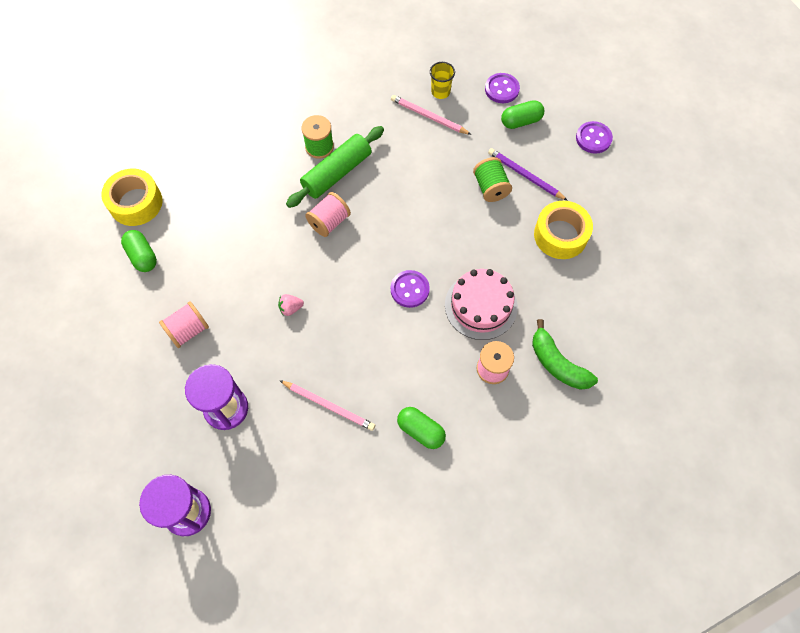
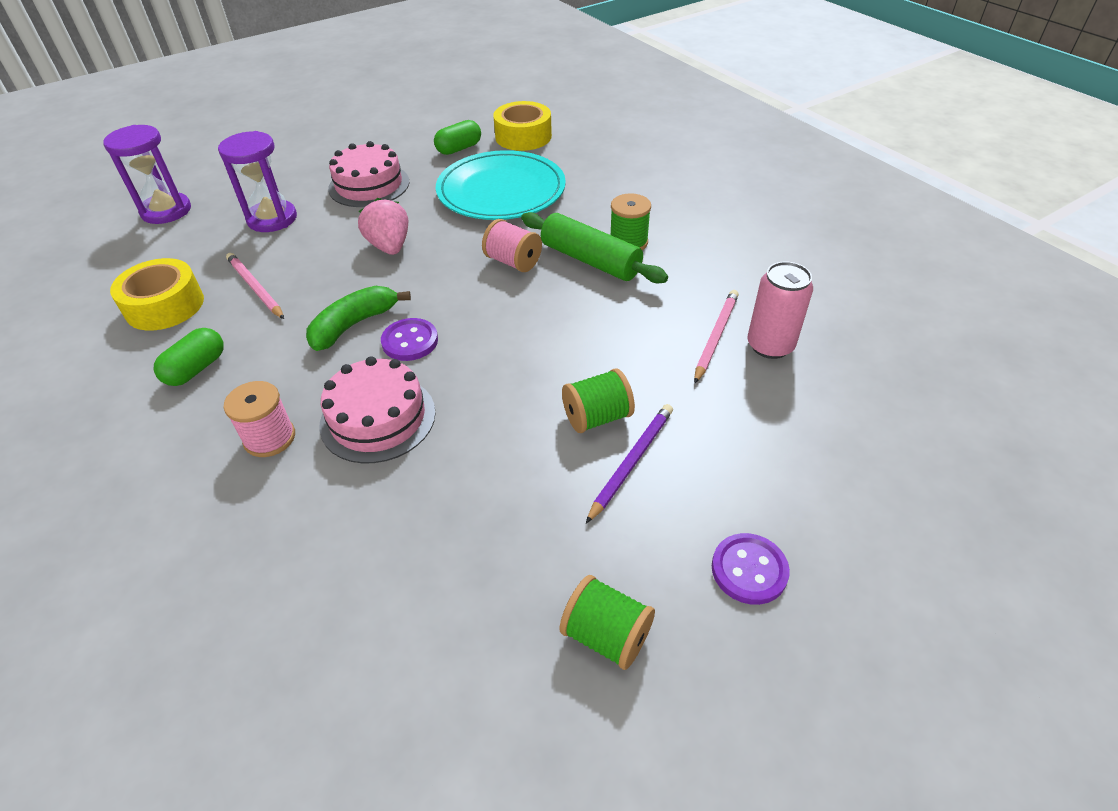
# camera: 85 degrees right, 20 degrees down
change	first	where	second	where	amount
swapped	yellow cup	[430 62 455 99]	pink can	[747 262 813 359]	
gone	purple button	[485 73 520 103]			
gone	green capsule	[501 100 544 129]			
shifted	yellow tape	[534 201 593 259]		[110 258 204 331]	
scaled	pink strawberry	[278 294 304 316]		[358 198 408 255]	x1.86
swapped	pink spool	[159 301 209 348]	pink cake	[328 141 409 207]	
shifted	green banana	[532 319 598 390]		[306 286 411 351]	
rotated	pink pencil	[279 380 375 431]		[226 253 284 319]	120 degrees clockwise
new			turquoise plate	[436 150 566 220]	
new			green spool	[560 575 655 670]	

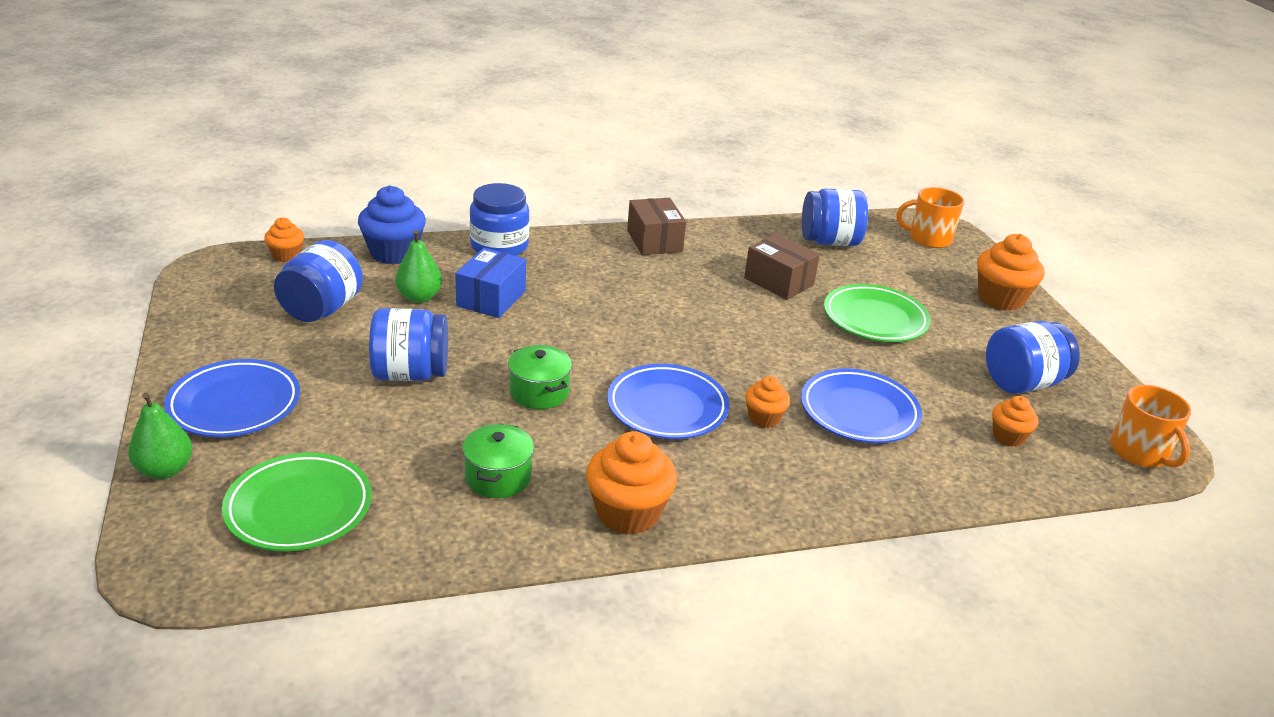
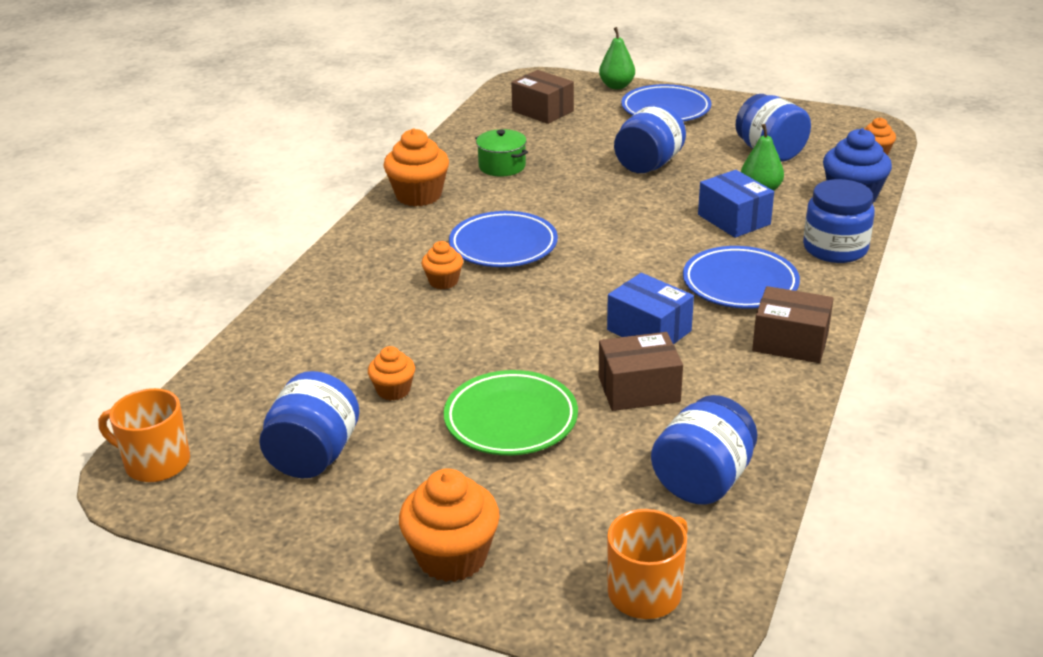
# camera: 130 degrees right, 0 degrees up
change	first	where	second	where	amount
gone	green pot	[508 345 572 409]			
shifted	blue plate	[801 369 922 443]		[683 246 800 309]	
shifted	orange cupcake	[992 396 1038 447]		[368 346 415 401]	
swapped	green plate	[222 452 372 551]	brown box	[511 70 574 124]	
new			blue box	[607 273 694 344]	

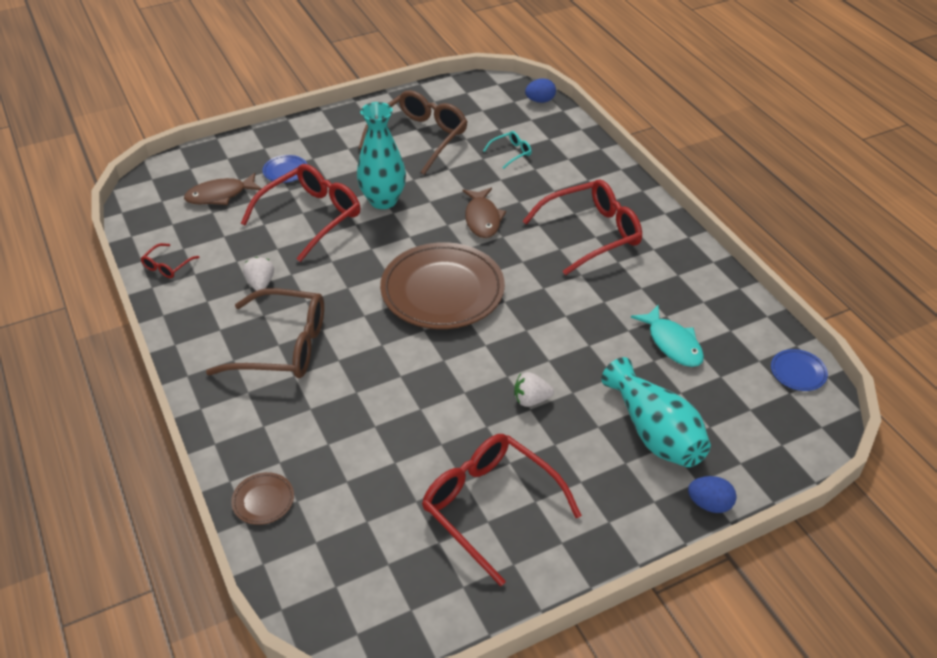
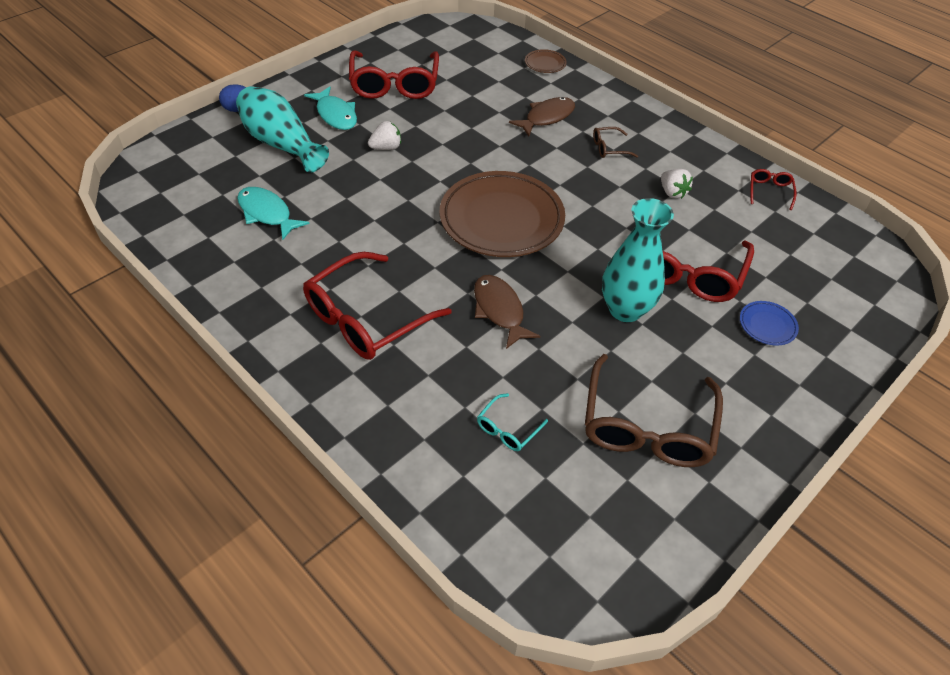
# camera: 160 degrees right, 5 degrees up
change	first	where	second	where	amount
gone	blue egg	[525 78 556 103]			
shifted	brown fish	[184 173 262 205]		[509 97 575 136]	
scaled	brown glasses	[206 288 324 378]		[593 127 638 158]	x0.44
gone	blue plate	[771 349 828 391]			
rotated	red glasses	[422 434 582 586]		[349 51 439 99]	60 degrees clockwise
new			turquoise fish	[304 87 357 130]	

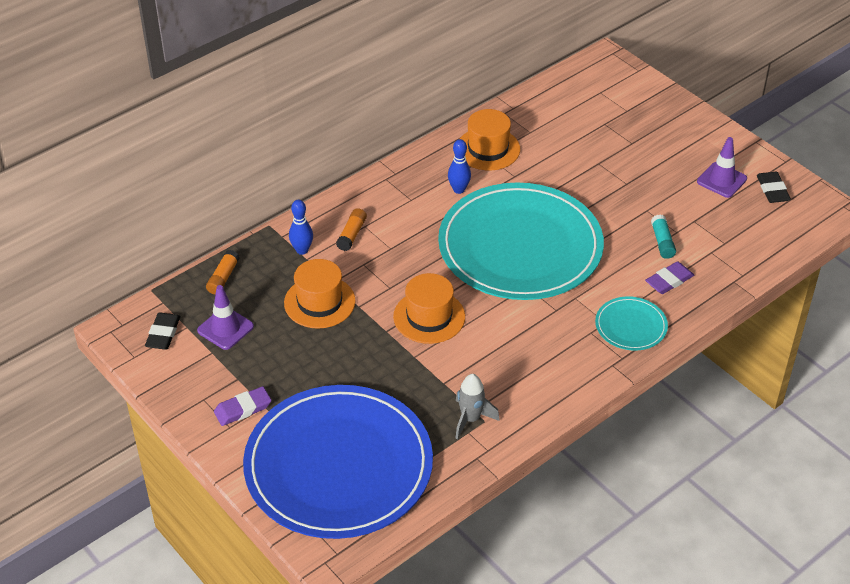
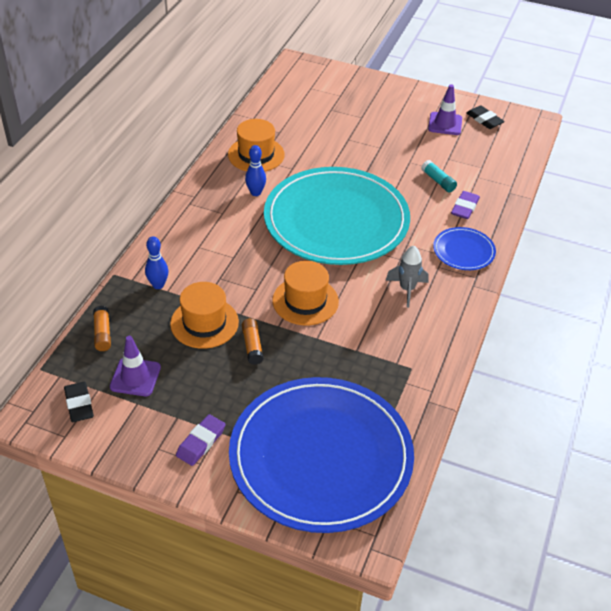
# camera: 30 degrees left, 0 degrees up
change	first	where	second	where	amount
shifted	orange glue stick	[336 208 367 251]		[242 318 264 365]	
repainted	turquoise plate	[595 296 668 350]	blue plate	[433 227 496 270]	
shifted	grey rocket	[455 374 500 440]		[386 246 429 307]	

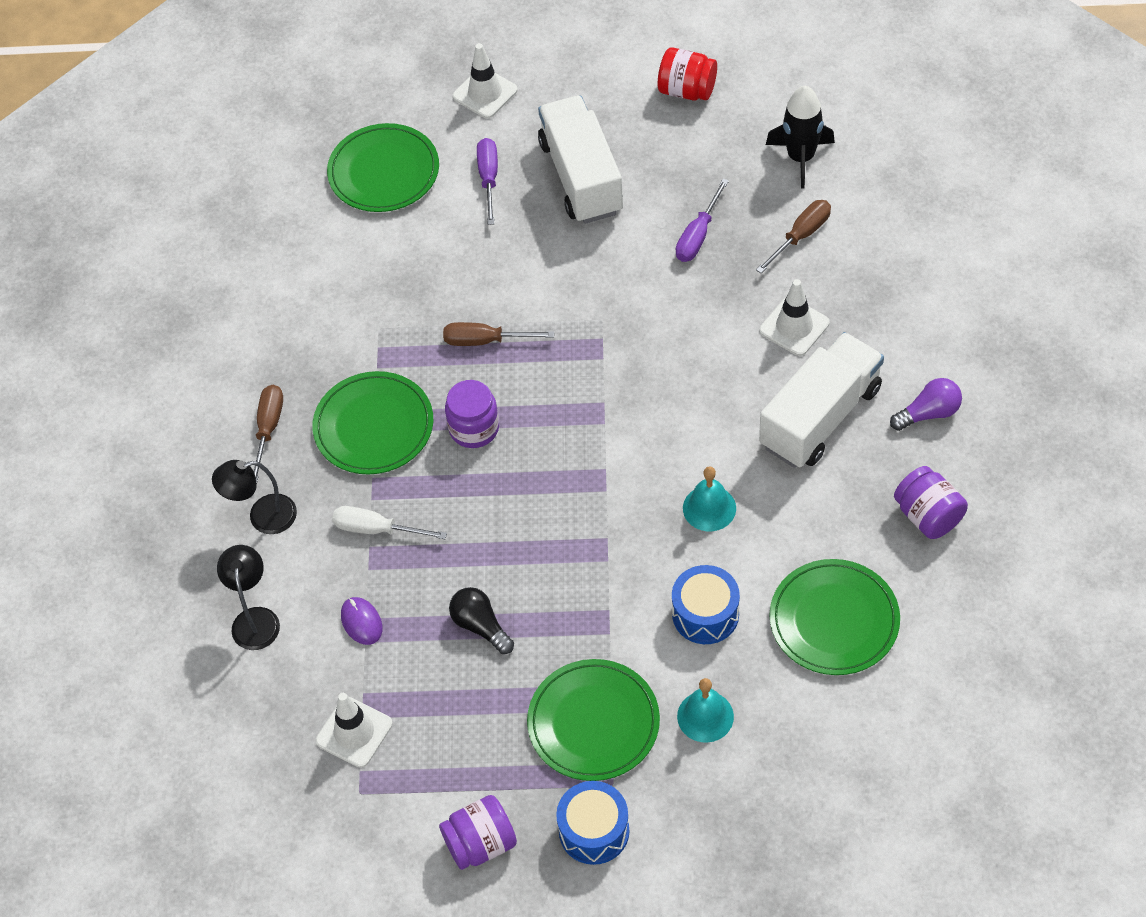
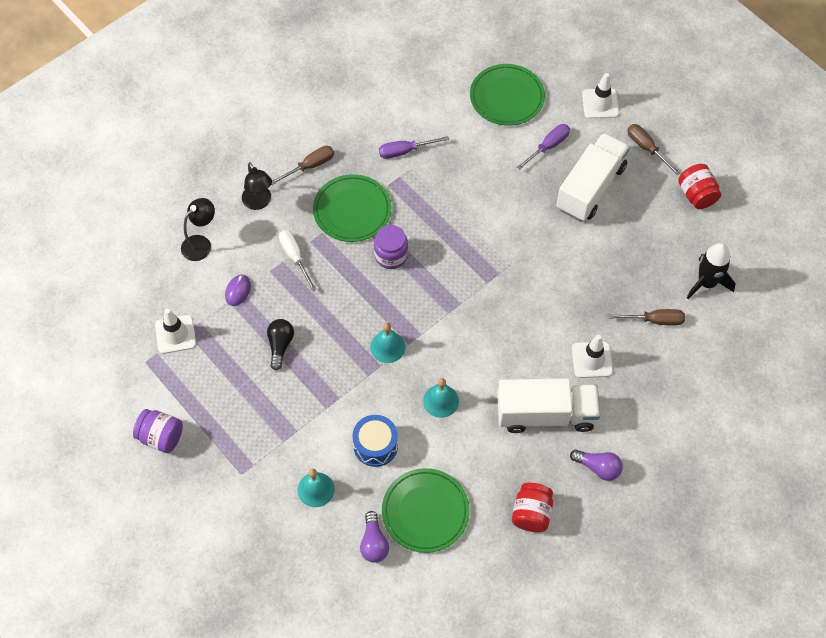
# camera: 45 degrees right, 5 degrees up
change	first	where	second	where	amount
shifted	purple screwdriver	[676 179 729 262]		[379 136 449 159]	
shifted	brown screwdriver	[443 322 554 346]		[627 124 680 175]	
rotated	black lamp	[212 460 297 534]		[242 162 272 210]	150 degrees counterclockwise
repainted	purple jar	[894 466 968 539]	red jar	[512 483 553 532]	
gone	green plate	[527 659 660 781]			
gone	blue drum	[556 781 630 865]			
new			turquoise bell	[370 323 405 363]	
new			purple light bulb	[360 511 389 563]	

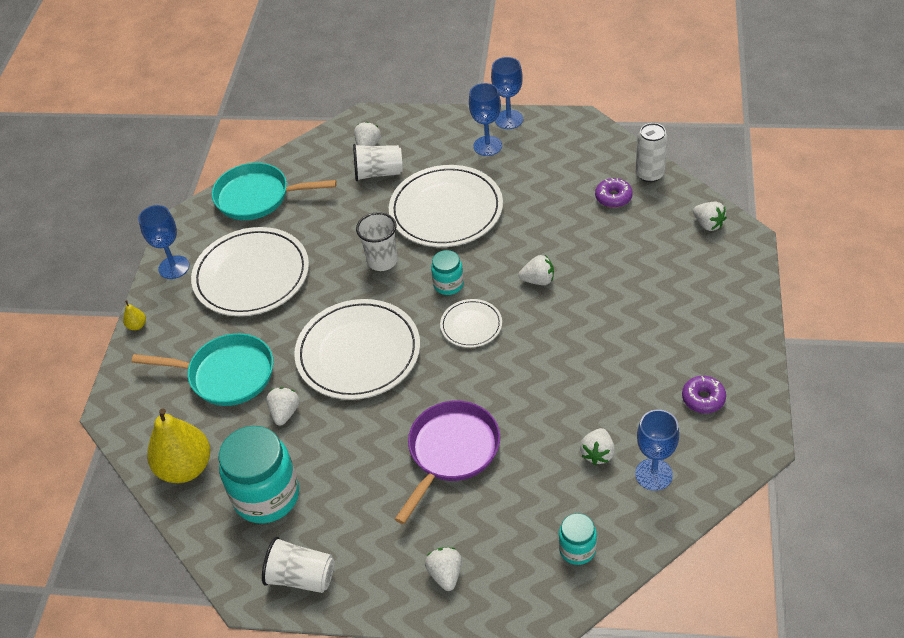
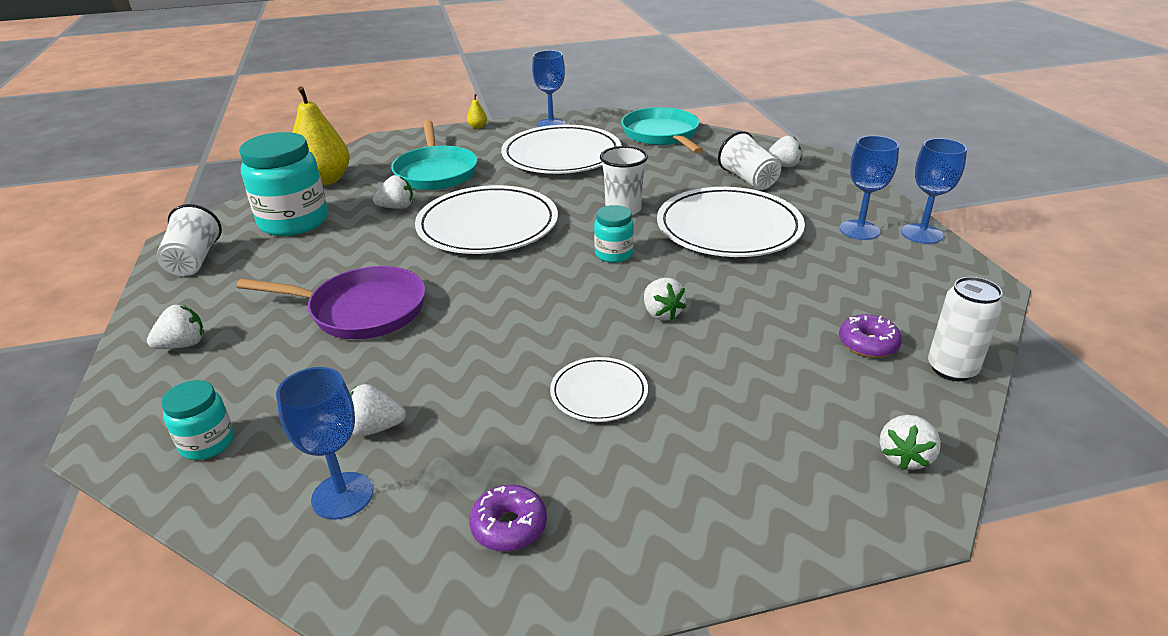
# camera: 65 degrees right, 15 degrees down
change	first	where	second	where	amount
shifted	white plate	[440 299 502 348]		[550 357 648 422]	

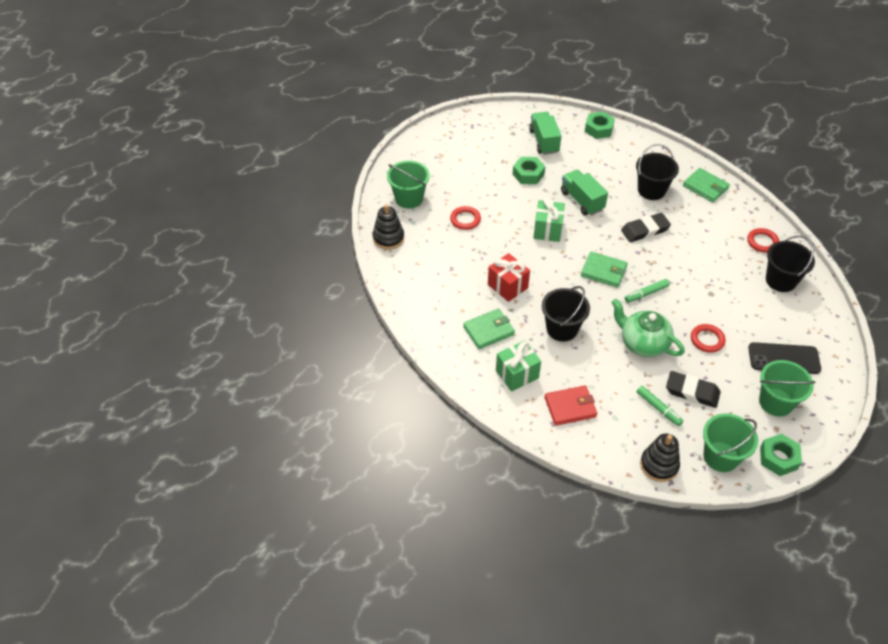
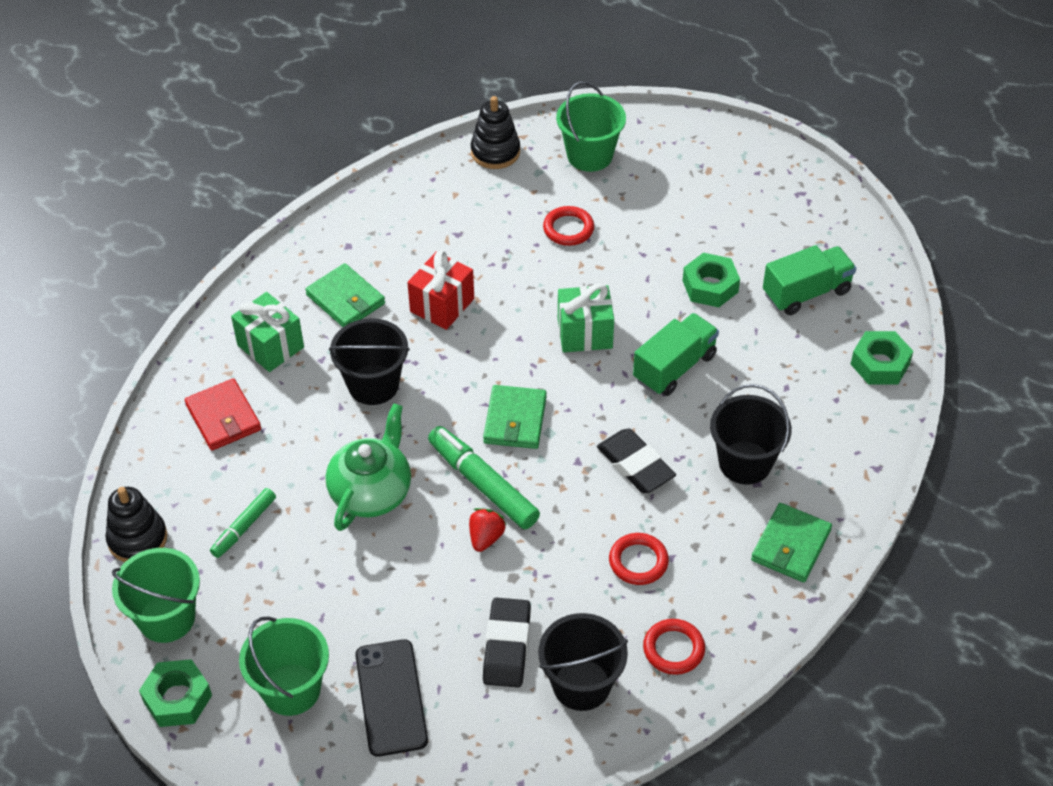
# camera: 75 degrees right, 0 degrees up
change	first	where	second	where	amount
scaled	green marker	[625 279 670 303]		[428 426 540 529]	x1.68
shifted	red ring	[691 324 726 353]		[609 533 669 585]	
shifted	black eraser	[666 371 721 408]		[483 598 531 688]	
new			red strawberry	[469 508 506 552]	

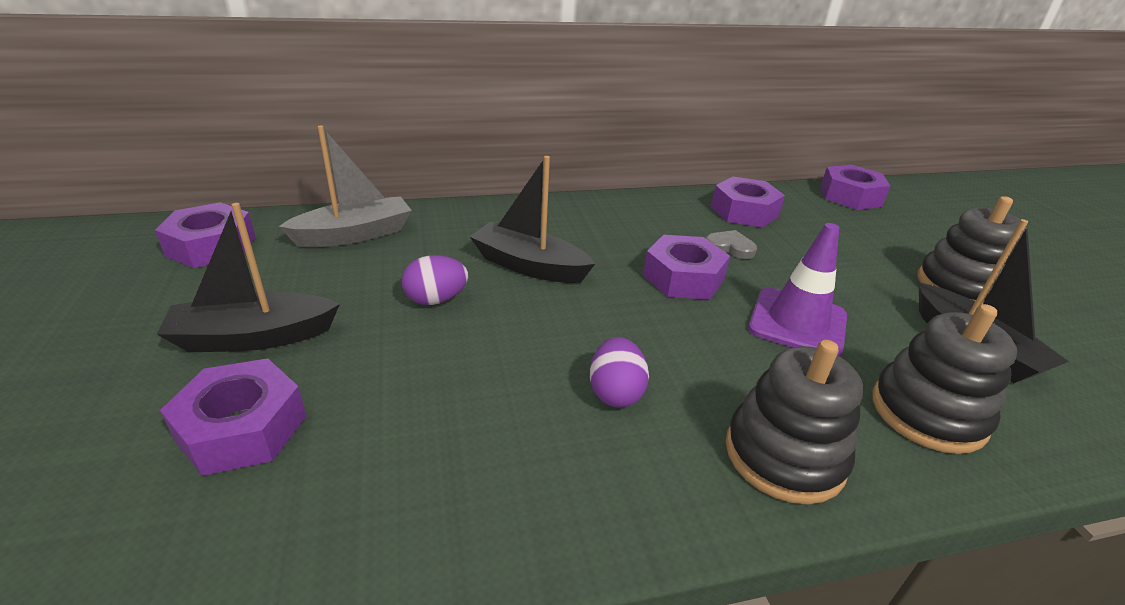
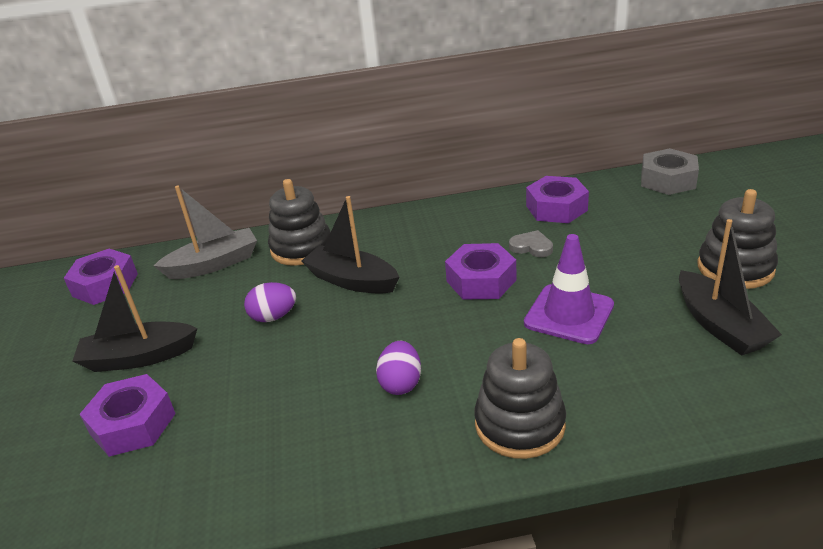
# camera: 10 degrees right, 0 degrees up
change	first	where	second	where	amount
repainted	purple nut	[820 165 890 210]	grey nut	[641 148 699 195]	
shifted	black stacking toy	[872 304 1017 454]		[268 179 331 266]	

